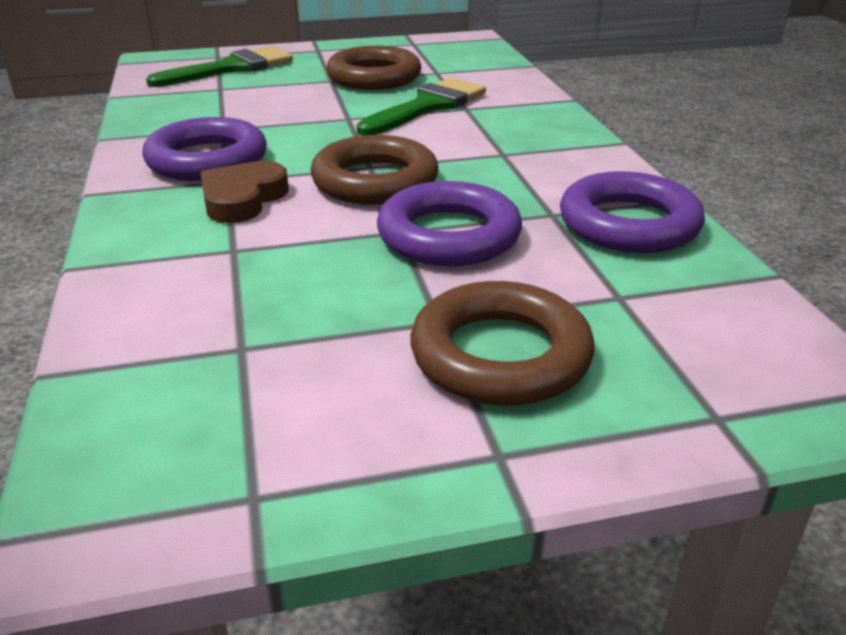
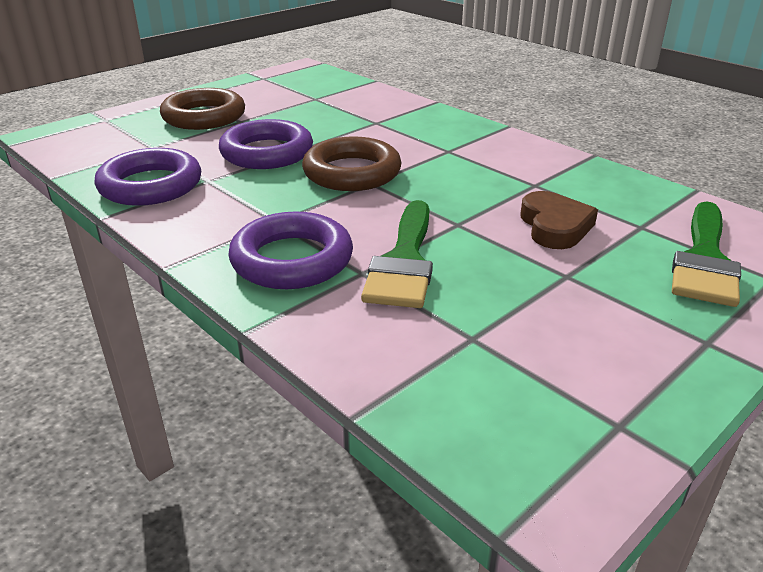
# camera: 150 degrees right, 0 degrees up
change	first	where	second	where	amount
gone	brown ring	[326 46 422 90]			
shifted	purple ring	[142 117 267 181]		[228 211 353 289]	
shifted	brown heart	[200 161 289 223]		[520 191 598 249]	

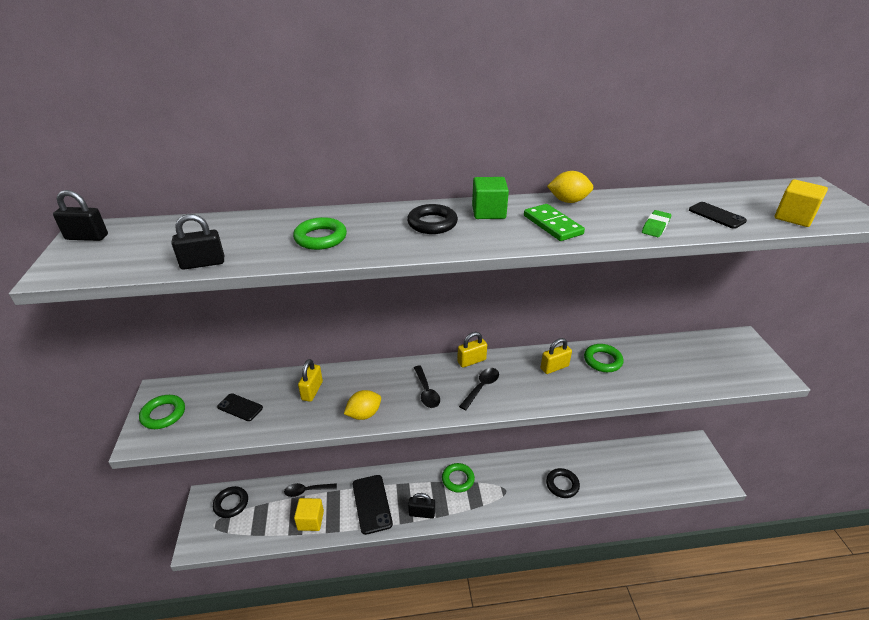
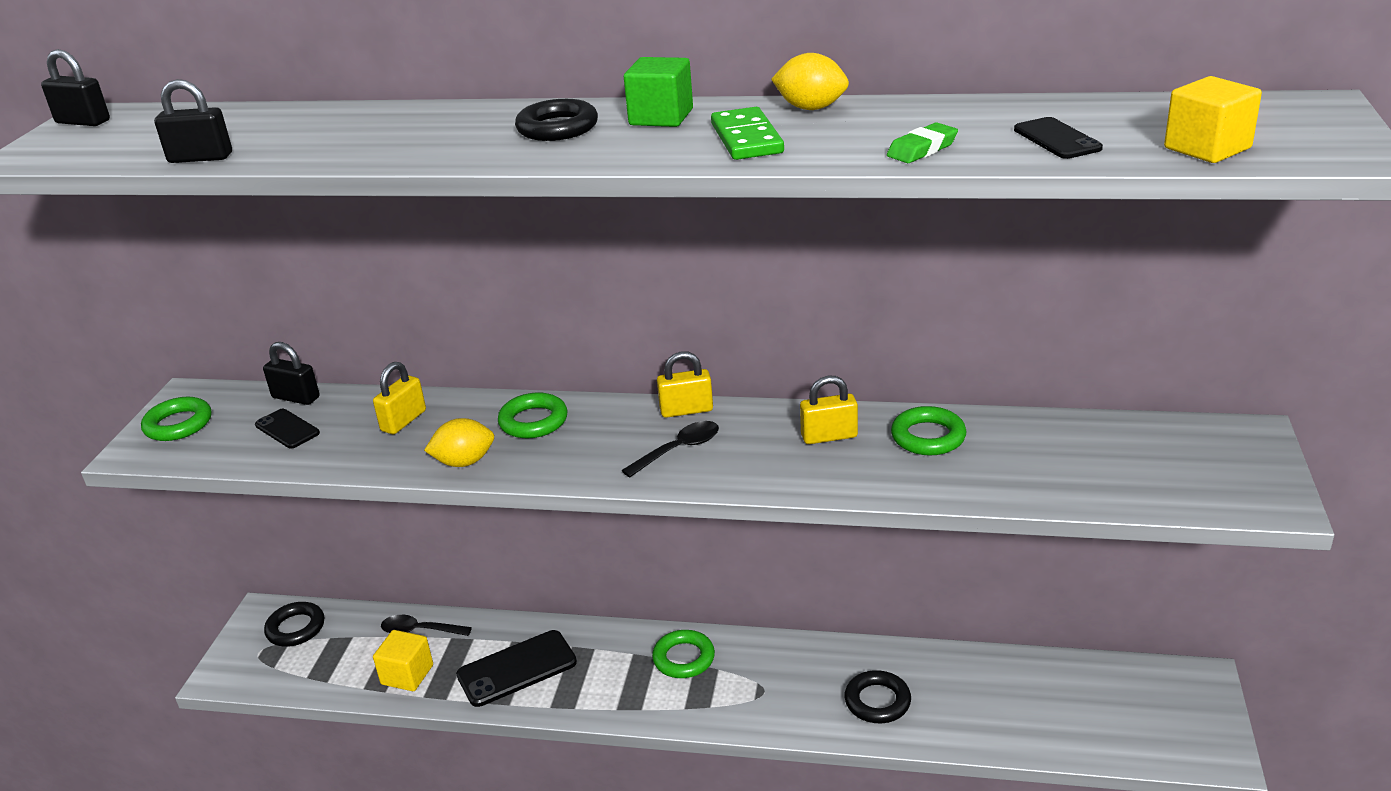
# camera: 20 degrees right, 5 degrees down
change	first	where	second	where	amount
shifted	green ring	[293 217 347 250]		[498 392 567 438]	
gone	black spoon	[414 366 440 408]			
rotated	black phone	[353 475 393 535]		[456 630 577 707]	60 degrees clockwise
shifted	black padlock	[408 493 435 518]		[263 342 320 405]	

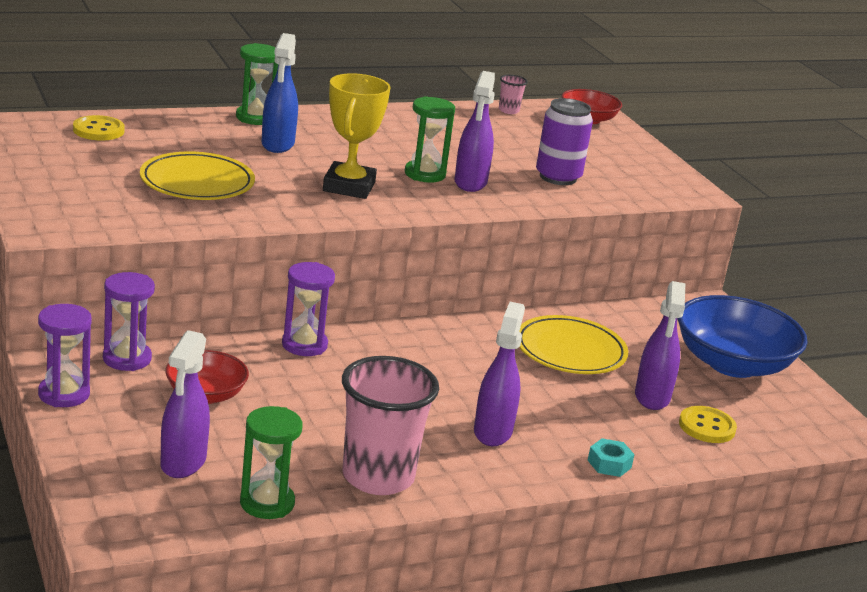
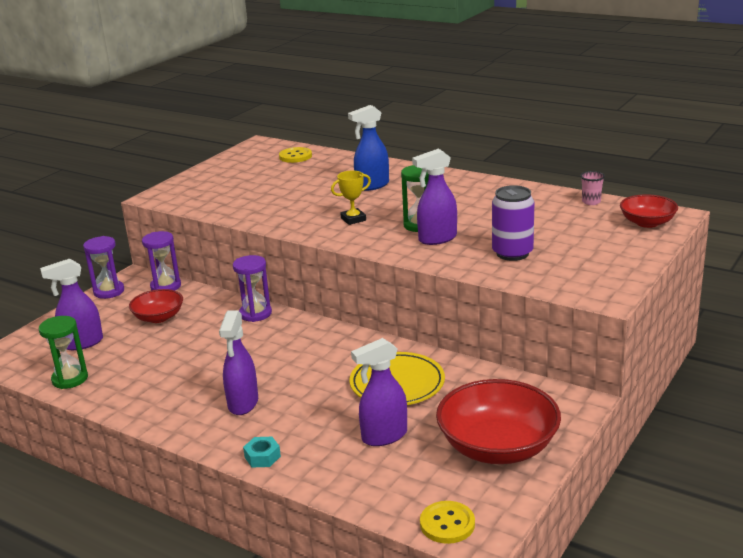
# camera: 60 degrees right, 0 degrees up
change	first	where	second	where	amount
gone	green hourglass	[236 43 278 125]			
scaled	yellow trophy	[323 73 391 199]		[331 171 371 225]	x0.59
gone	yellow plate	[140 151 255 200]			
repainted	blue bowl	[678 295 807 378]	red bowl	[436 379 561 464]	
rotated	purple spray bottle	[474 302 525 446]		[219 310 258 415]	120 degrees clockwise
gone	pink cup	[342 356 439 495]			
shifted	yellow button	[679 406 737 443]		[420 501 475 544]	

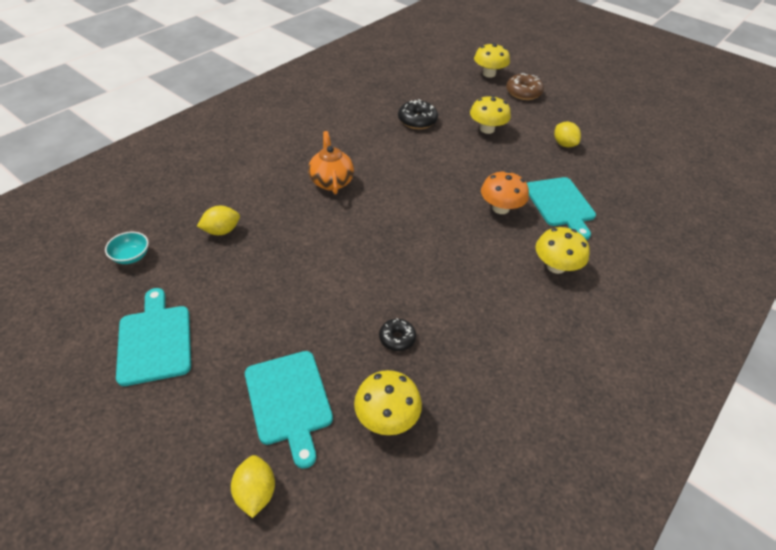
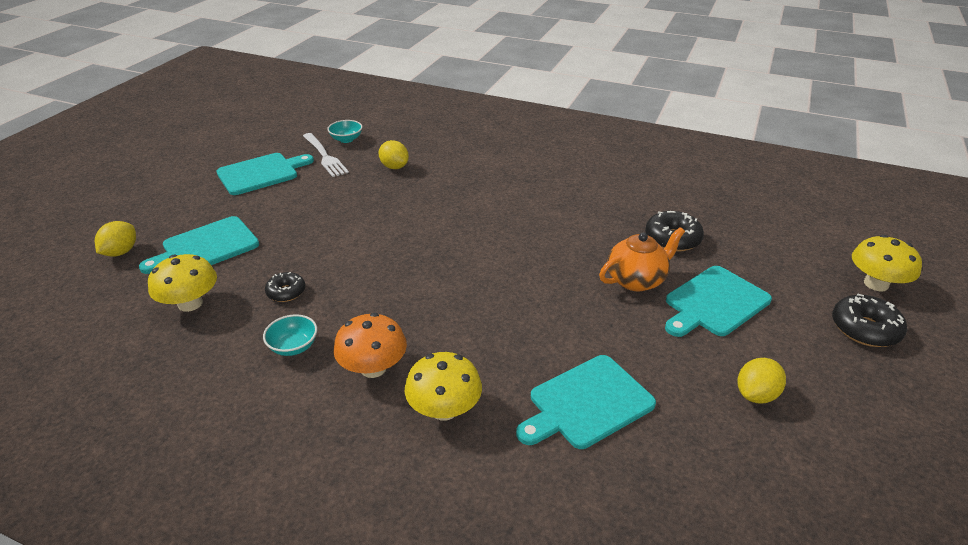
# camera: 75 degrees right, 10 degrees down
change	first	where	second	where	amount
repainted	brown donut	[506 73 544 100]	black donut	[832 294 907 347]	
swapped	yellow mushroom	[470 95 511 134]	turquoise cutting board	[665 266 772 337]	
shifted	orange teapot	[308 131 354 194]		[599 227 685 291]	
shifted	orange mushroom	[481 171 529 214]		[334 313 407 378]	
rotated	yellow lemon	[231 455 275 518]		[95 221 136 257]	45 degrees counterclockwise
new			white fork	[303 133 349 177]	
new			turquoise bowl	[263 314 317 356]	

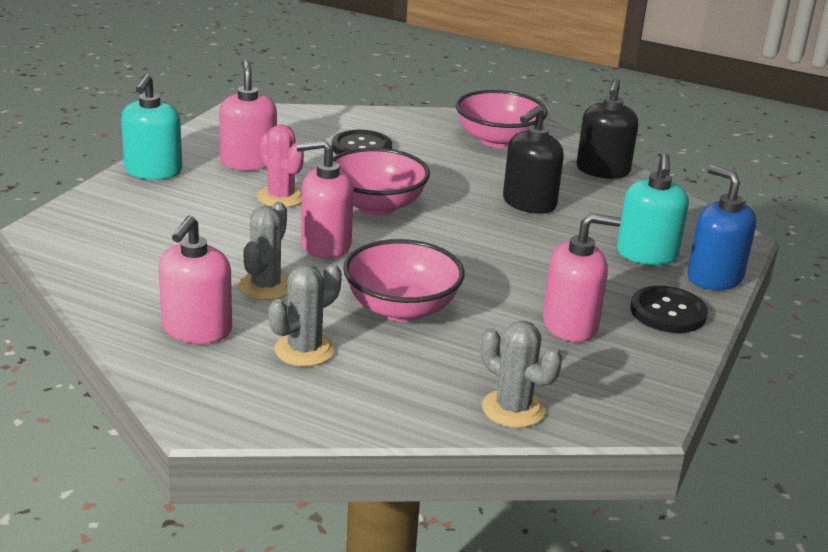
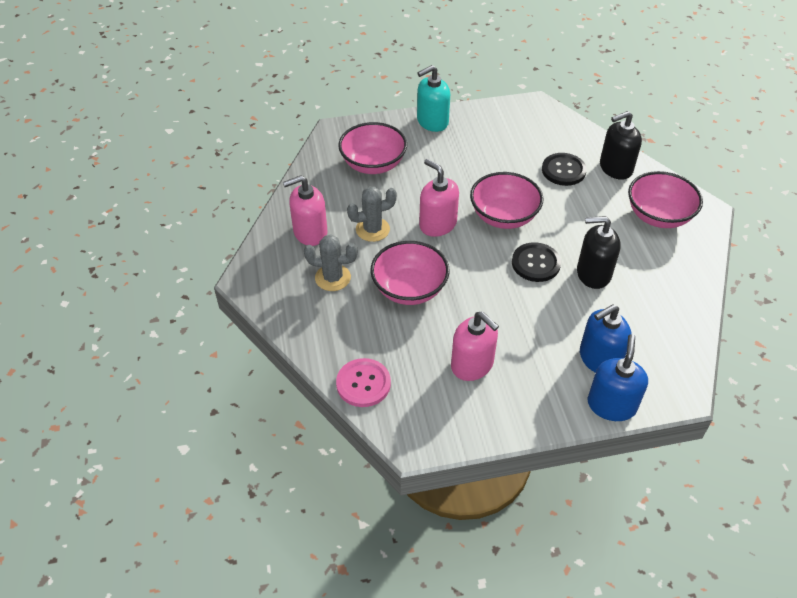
# camera: 55 degrees right, 20 degrees up
change	first	where	second	where	amount
gone	pink soap dispenser	[219 59 277 170]			
shifted	black soap dispenser	[577 78 638 179]		[600 111 642 180]	
gone	pink cactus	[257 124 304 208]			
repainted	turquoise soap dispenser	[617 153 689 265]	blue soap dispenser	[580 304 631 373]	
shifted	black button	[630 286 708 333]		[512 242 561 282]	
swapped	grey cactus	[481 321 562 428]	pink button	[336 358 391 407]	
new			pink bowl	[338 122 407 174]	

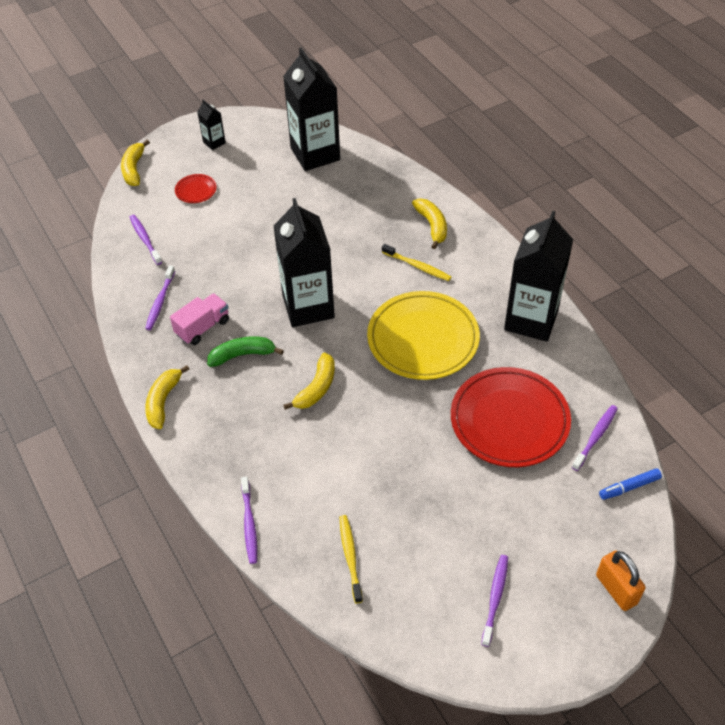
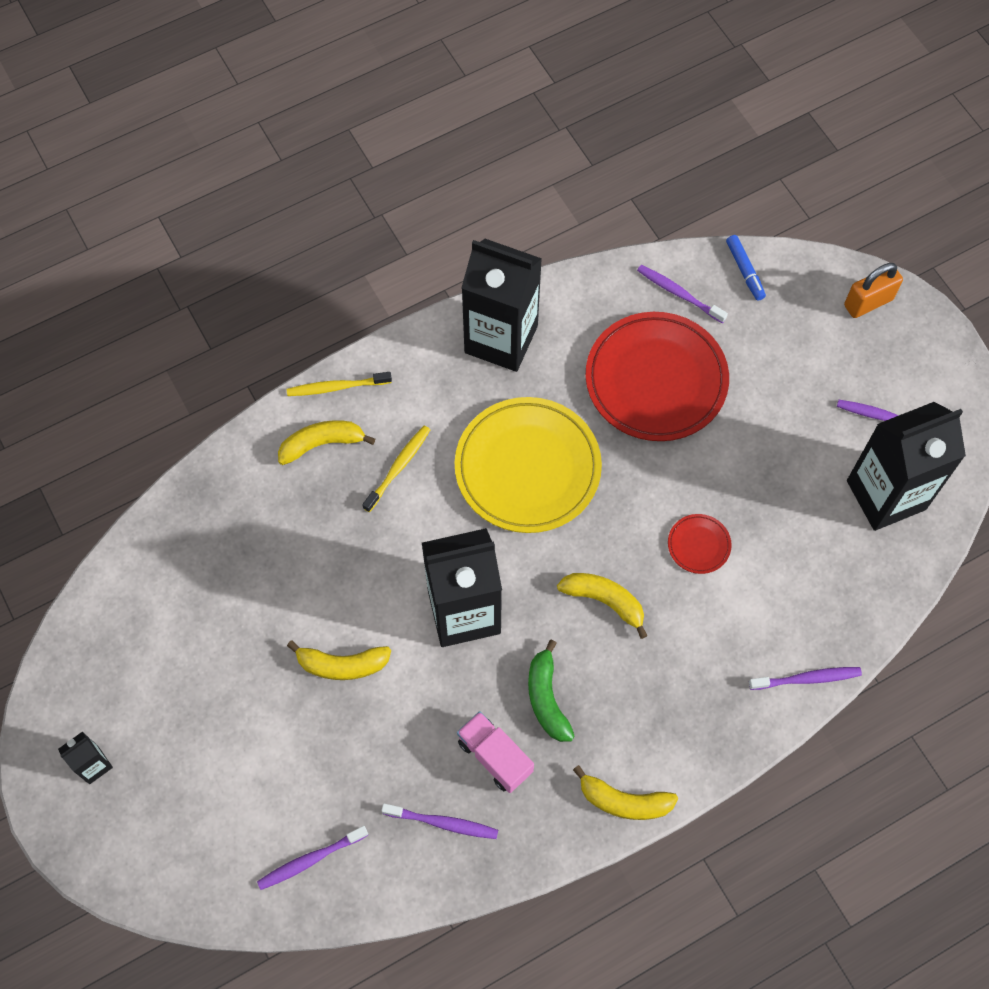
# camera: 90 degrees left, 15 degrees up
change	first	where	second	where	amount
shifted	black carton	[283 47 340 171]		[847 402 966 531]	
shifted	yellow banana	[121 140 150 186]		[287 641 391 680]	
shifted	red plate	[175 174 217 203]		[668 514 732 574]	
shifted	yellow toothbrush	[340 515 363 603]		[287 372 392 396]	

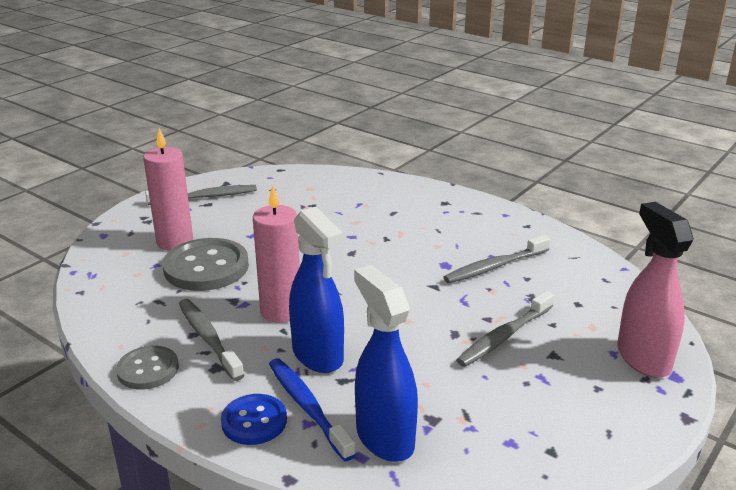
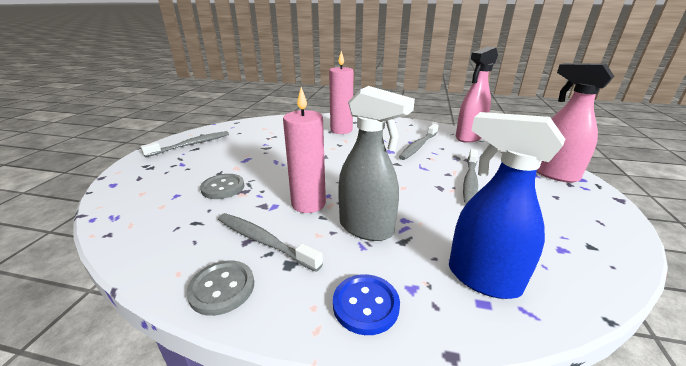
# camera: 25 degrees left, 0 degrees up
change	first	where	second	where	amount
shifted	pink candle	[143 128 193 250]		[329 51 354 134]	
repainted	blue spray bottle	[289 207 344 373]	grey spray bottle	[338 86 415 241]	
scaled	grey button	[163 238 249 291]		[200 174 244 199]	x0.59
gone	blue toothbrush	[269 358 356 461]			
new			pink spray bottle	[456 46 498 143]	

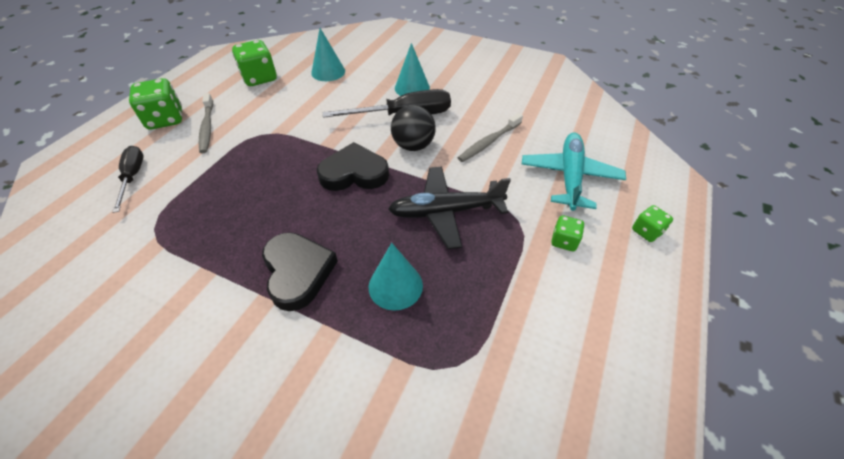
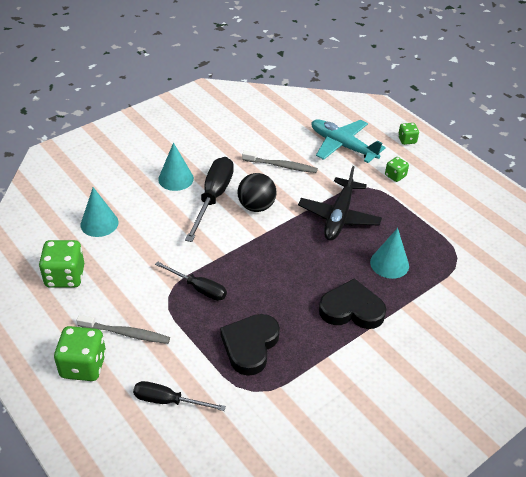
# camera: 65 degrees left, 5 degrees down
change	first	where	second	where	amount
rotated	grey toothbrush	[458 113 523 162]		[242 151 318 173]	60 degrees counterclockwise
shifted	black heart	[317 142 389 191]		[220 314 280 376]	
new			black screwdriver	[155 261 227 301]	

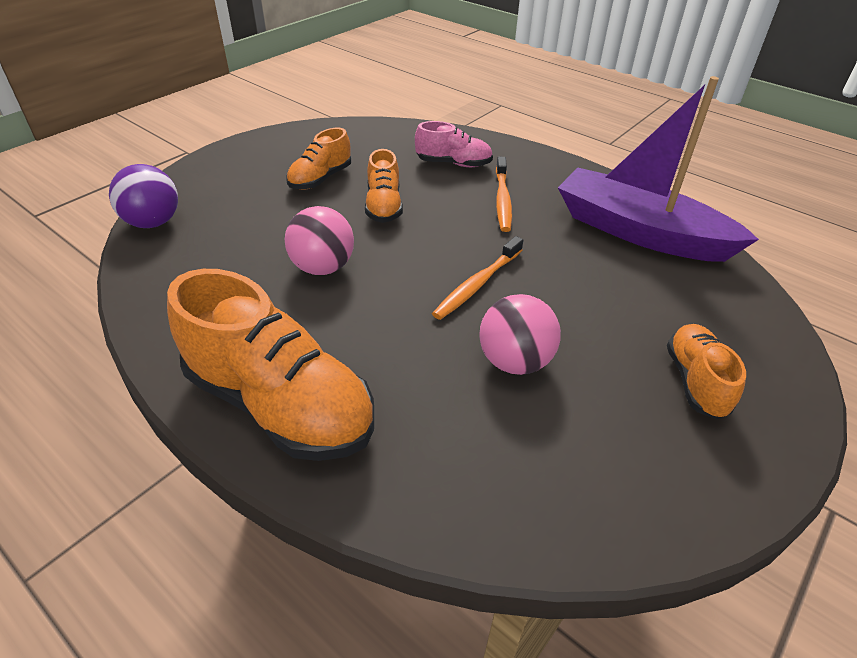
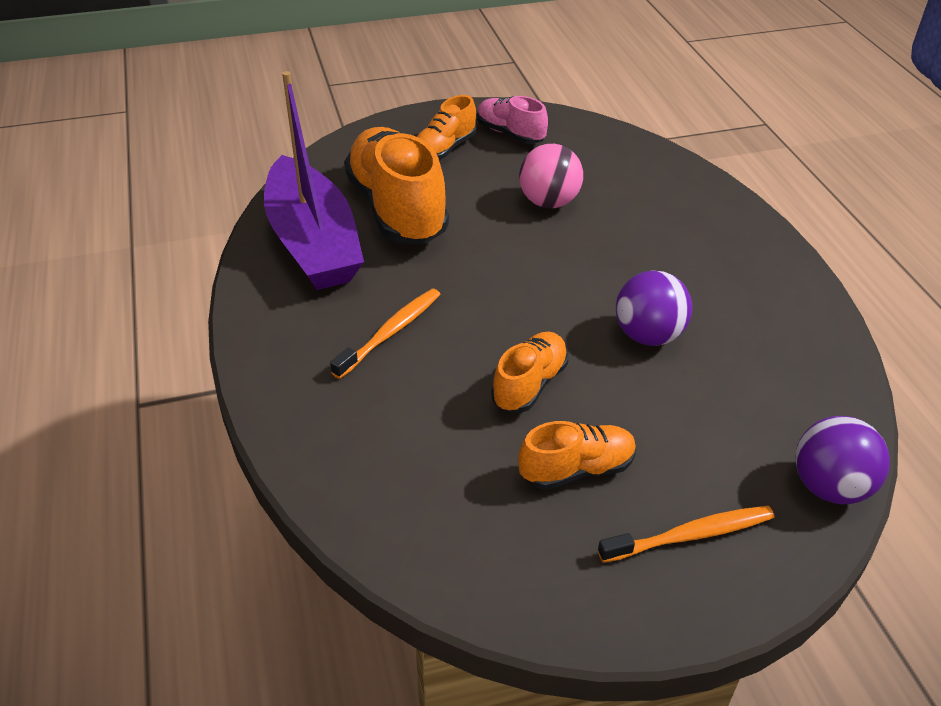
# camera: 145 degrees left, 0 degrees up
change	first	where	second	where	amount
shifted	pink shoe	[415 121 493 167]		[477 96 548 144]	
repainted	pink ball	[285 206 354 275]	purple ball	[616 270 692 346]	
shifted	orange toothbrush	[432 236 523 320]		[598 506 774 563]	
shifted	orange shoe	[167 269 374 461]		[344 127 449 244]	

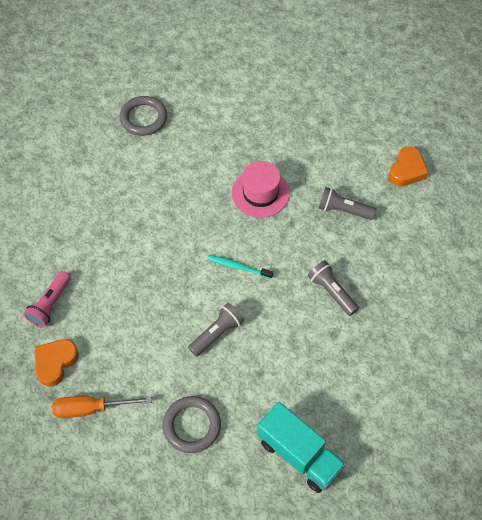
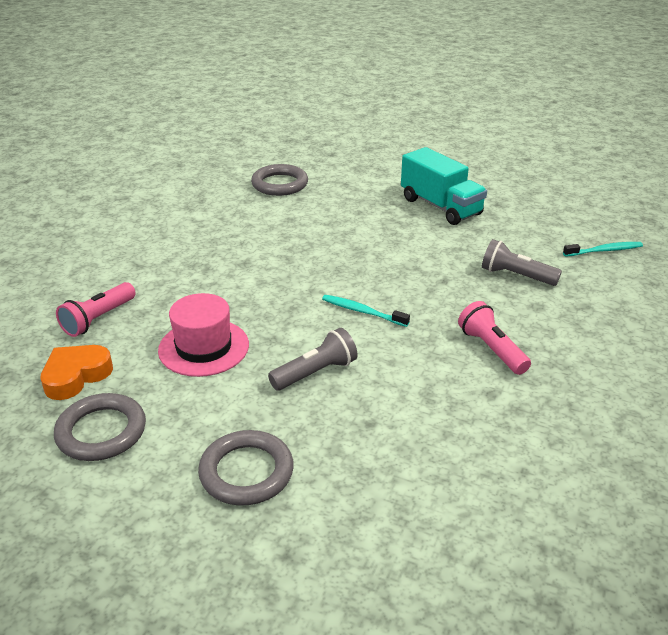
# camera: 10 degrees right, 25 degrees down
change	first	where	second	where	amount
swapped	orange heart	[389 146 429 186]	turquoise toothbrush	[563 242 643 257]	
shifted	pink hat	[232 161 290 218]		[158 293 249 377]	
repainted	grey flashlight	[308 261 359 316]	pink flashlight	[458 301 531 375]	
swapped	orange screwdriver	[52 396 151 418]	grey ring	[54 393 146 461]	
shifted	turquoise truck	[257 402 346 493]		[401 147 487 225]	

